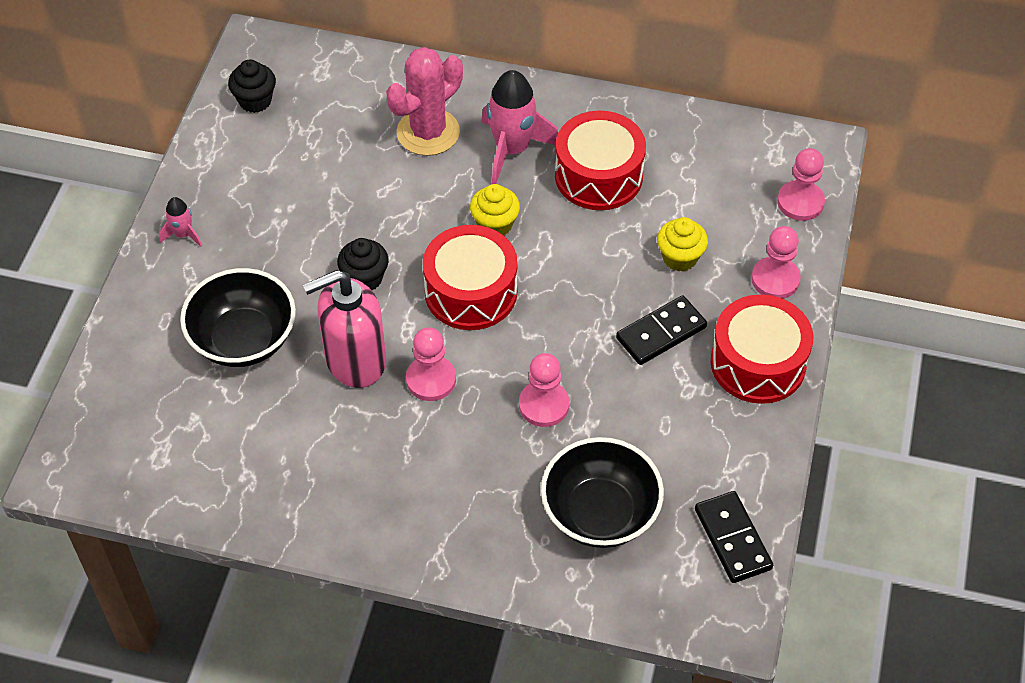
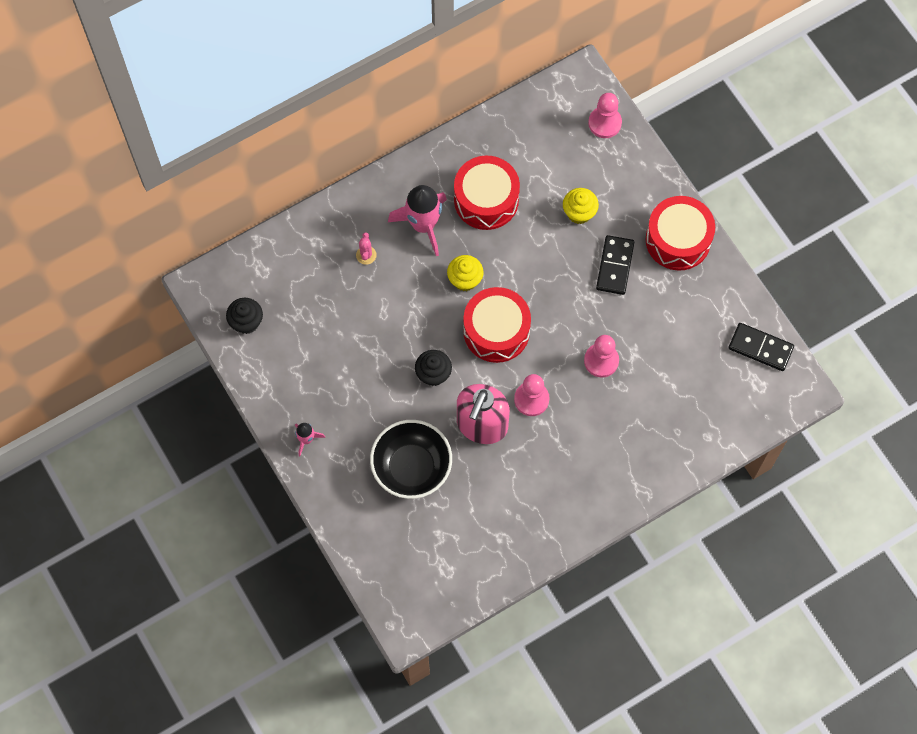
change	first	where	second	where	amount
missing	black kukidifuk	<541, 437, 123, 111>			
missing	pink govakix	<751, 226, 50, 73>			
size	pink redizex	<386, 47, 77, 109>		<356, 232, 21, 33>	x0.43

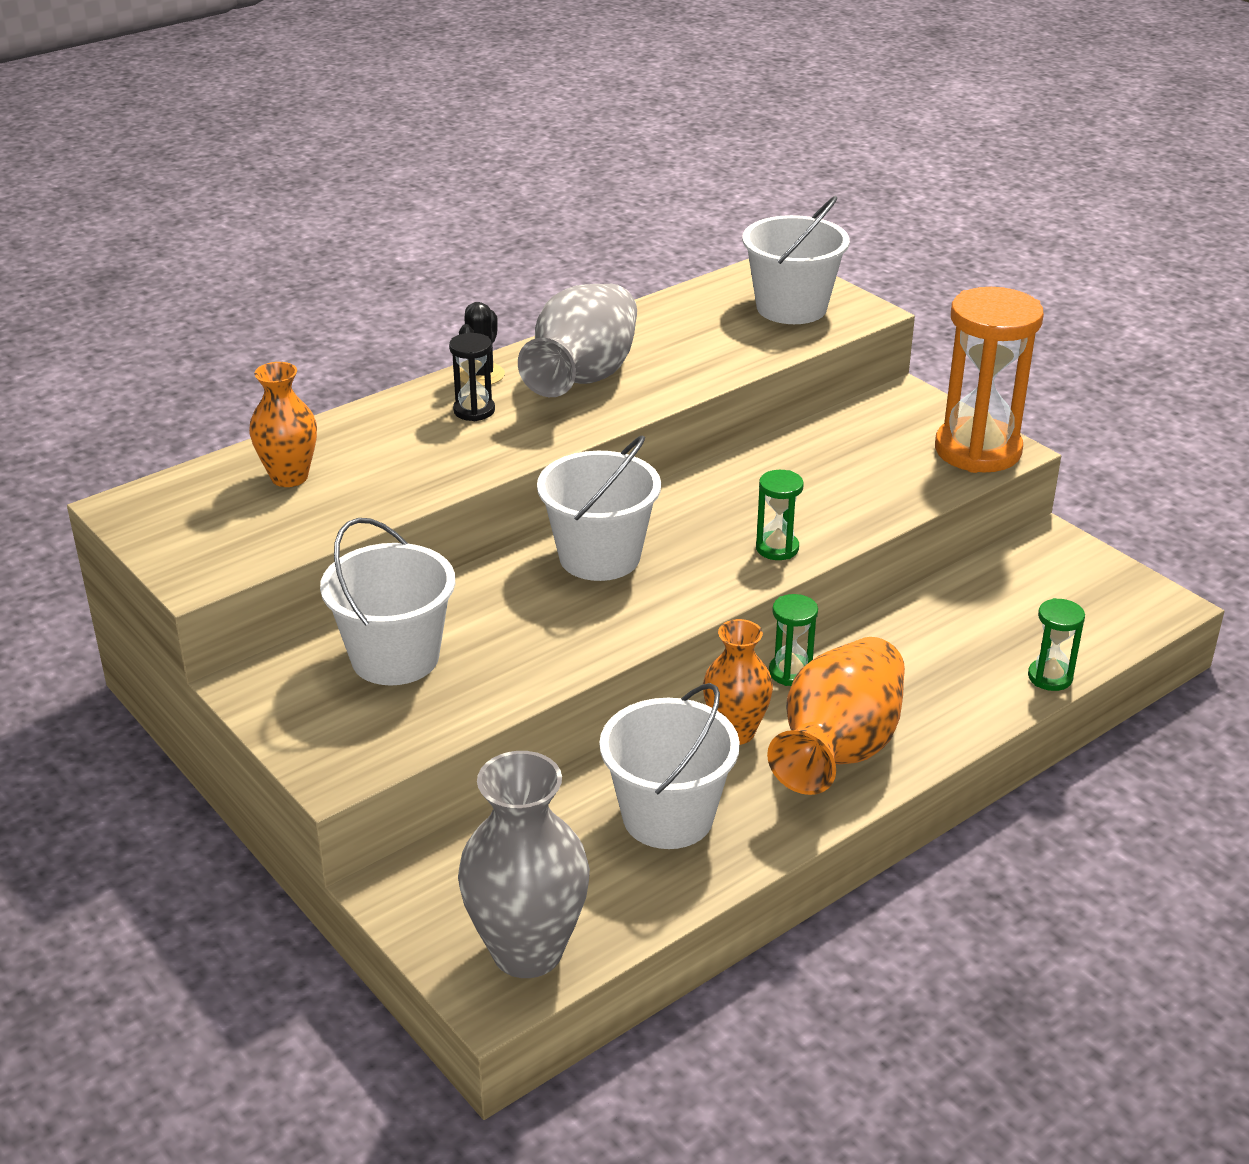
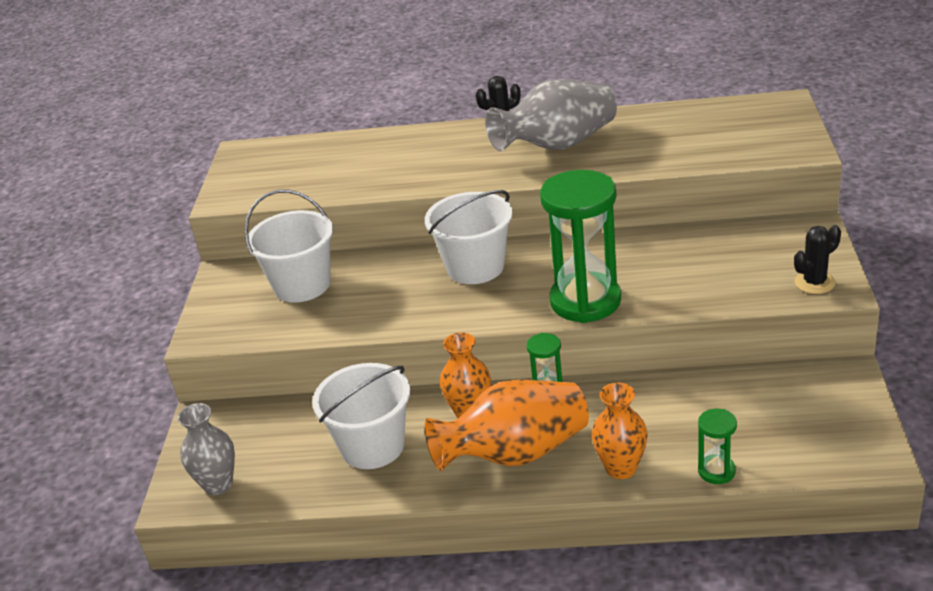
change	first	where	second	where	amount
missing	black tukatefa	<449, 333, 46, 88>			
missing	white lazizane	<742, 196, 108, 128>			
relocated	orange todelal	<249, 362, 68, 125>		<592, 383, 56, 96>	
exchanged	orange tukatefa	<935, 287, 109, 186>	black redizex	<794, 225, 47, 69>	
size	grey todelal	<458, 751, 132, 227>		<177, 403, 58, 92>	x0.63
size	green tukatefa	<756, 470, 48, 90>		<540, 170, 81, 153>	x2.17

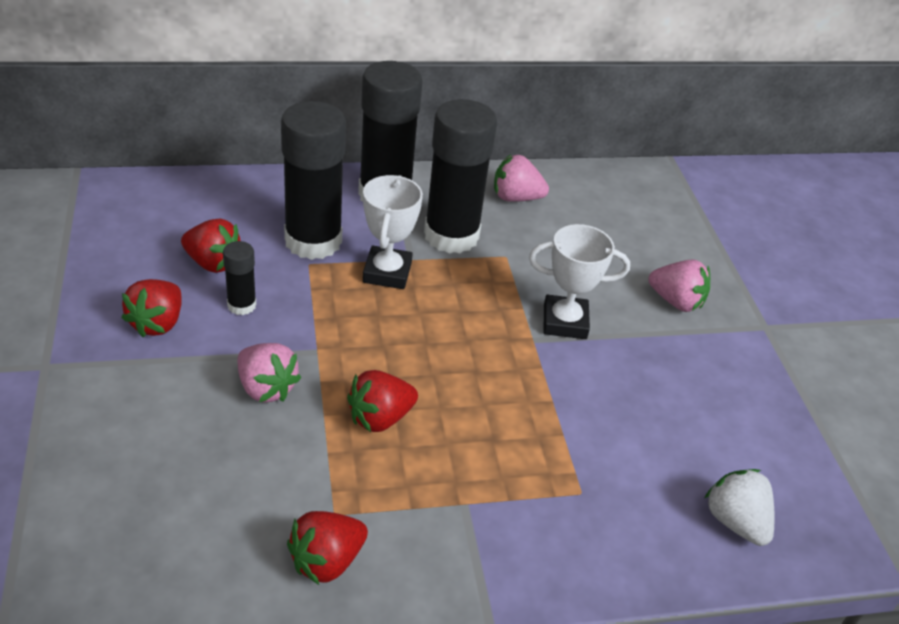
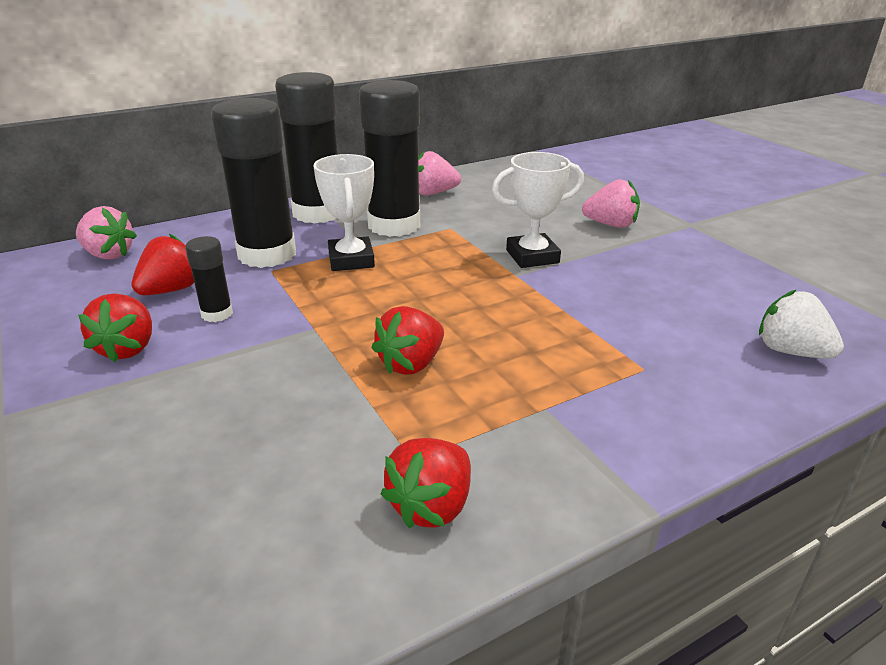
change	first	where	second	where	amount
relocated	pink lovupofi	<237, 343, 64, 59>		<76, 206, 61, 53>	
spun	red lovupofi	<181, 219, 59, 54>		<132, 234, 62, 61>	60 degrees counterclockwise

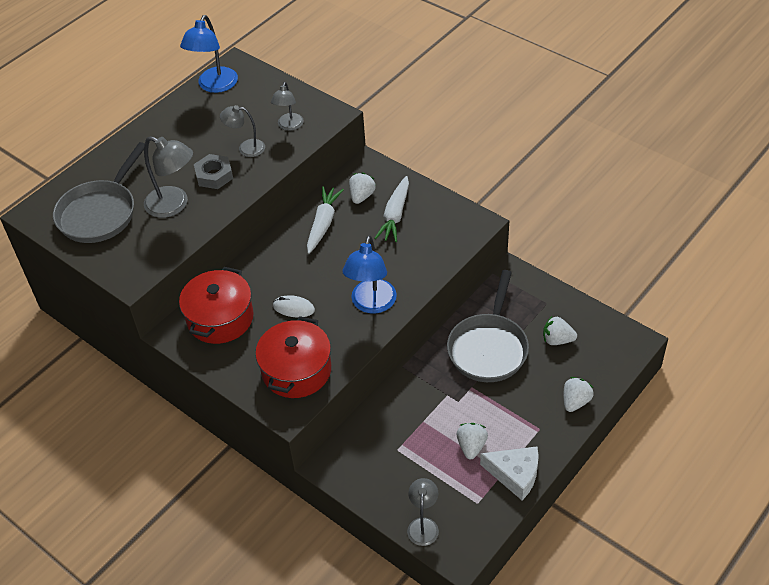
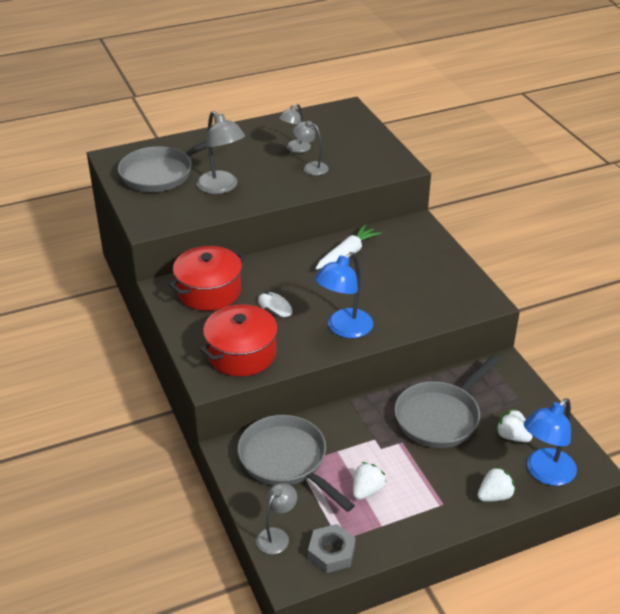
change	first	where	second	where	amount
missing	white lovupofi	<349, 173, 27, 31>			
missing	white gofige	<374, 176, 35, 66>			
missing	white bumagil	<480, 446, 59, 54>			
appeared			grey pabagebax	<238, 415, 117, 97>	
relocated	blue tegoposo	<180, 15, 58, 78>		<524, 398, 53, 88>	
relocated	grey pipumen	<194, 154, 39, 35>		<308, 524, 48, 49>	
relocated	grey tegoposo	<271, 82, 33, 48>		<279, 104, 32, 49>	

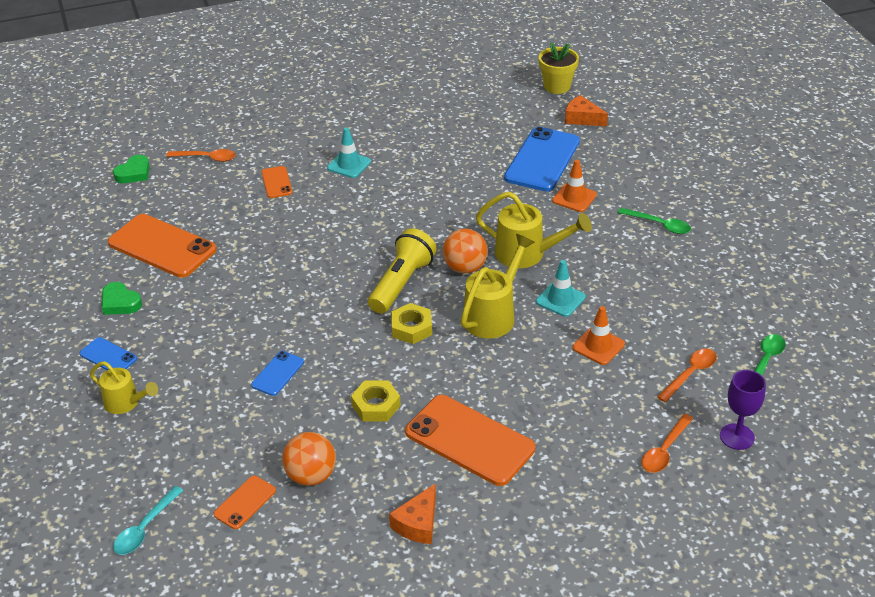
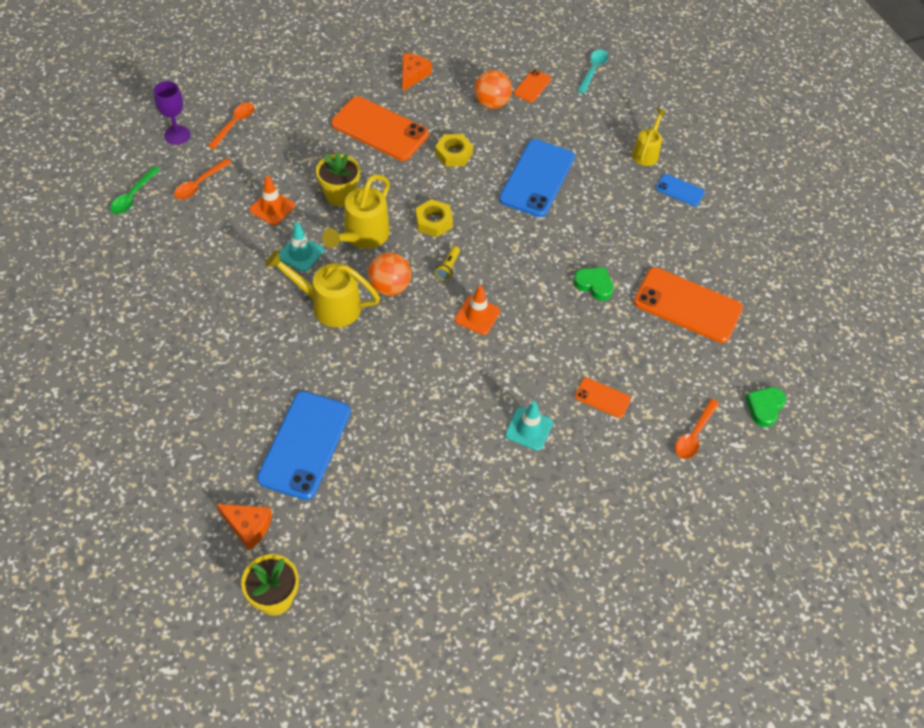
change	first	where	second	where	amount
missing	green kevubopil	<618, 208, 73, 26>			
appeared			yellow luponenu	<316, 153, 44, 53>	
relocated	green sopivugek	<102, 282, 40, 33>		<574, 267, 40, 34>	
relocated	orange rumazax	<552, 160, 45, 52>		<455, 285, 46, 50>	
spun	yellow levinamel	<90, 361, 68, 53>		<632, 108, 35, 58>	90 degrees clockwise
spun	orange kevubopil	<166, 149, 70, 13>		<675, 399, 44, 60>	60 degrees counterclockwise
spun	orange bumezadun	<261, 166, 32, 32>		<575, 378, 56, 40>	45 degrees counterclockwise
size	blue bumezadun	<251, 351, 53, 45>		<499, 139, 76, 78>	x2.06
size	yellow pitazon	<368, 228, 69, 86>		<435, 246, 25, 35>	x0.44

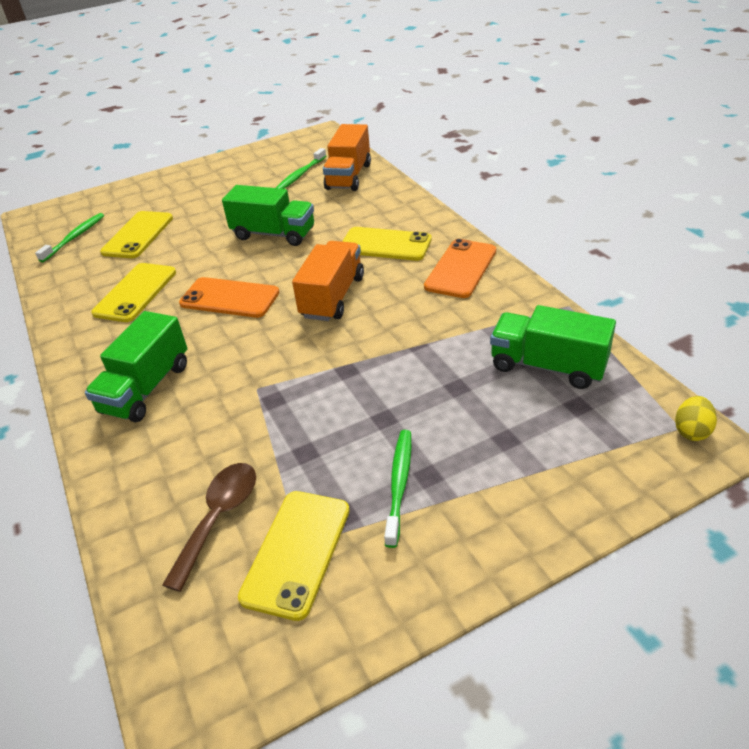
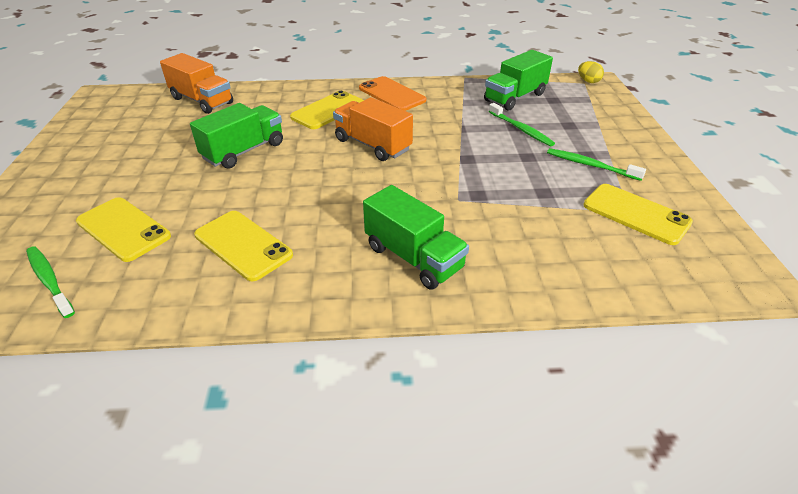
change	first	where	second	where	amount
missing	brown kevubopil	<162, 463, 94, 129>			
missing	orange bumezadun	<179, 277, 100, 41>			
relocated	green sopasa	<276, 148, 50, 41>		<489, 103, 66, 44>	

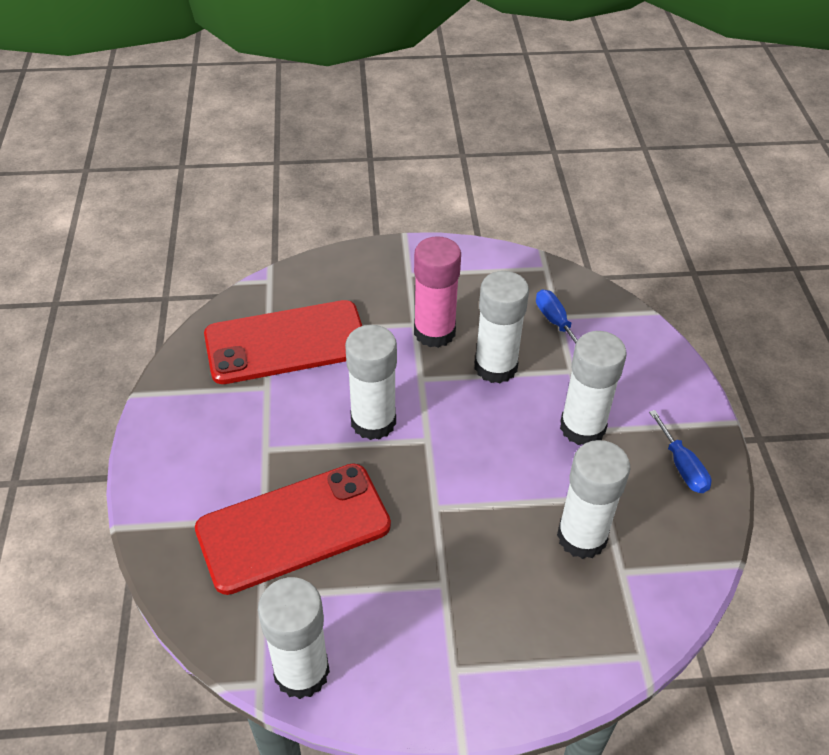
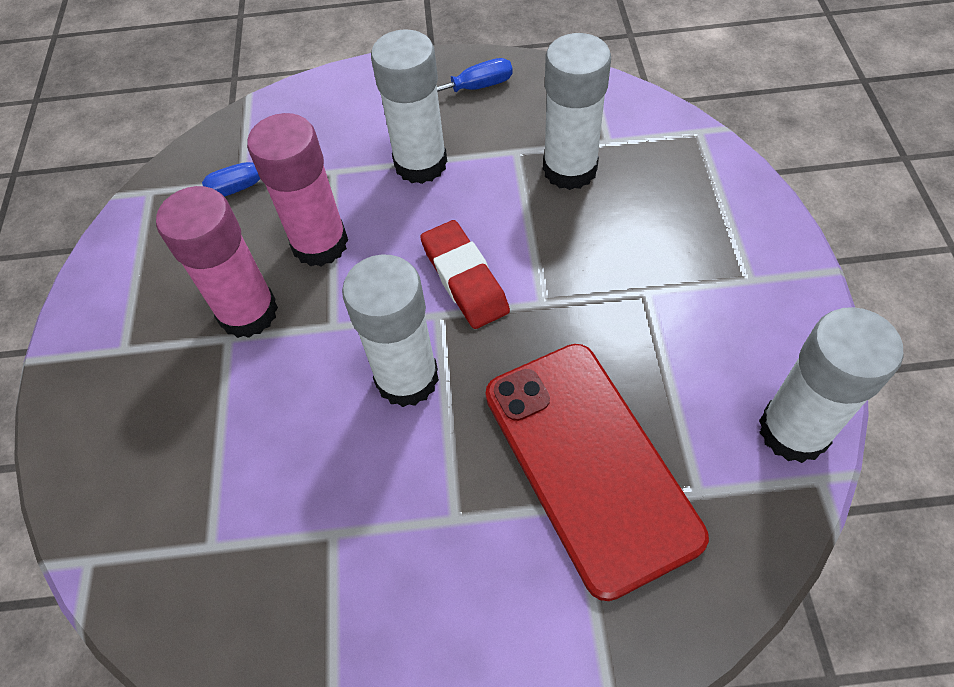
change	first	where	second	where	amount
missing	red bumezadun	<204, 300, 158, 84>			
appeared			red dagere	<420, 220, 90, 109>	
colour	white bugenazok	<475, 271, 54, 113>	pink bugenazok	<247, 113, 101, 153>	

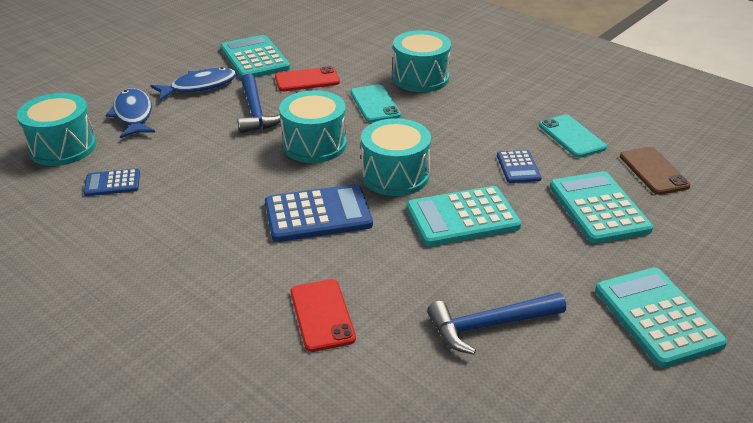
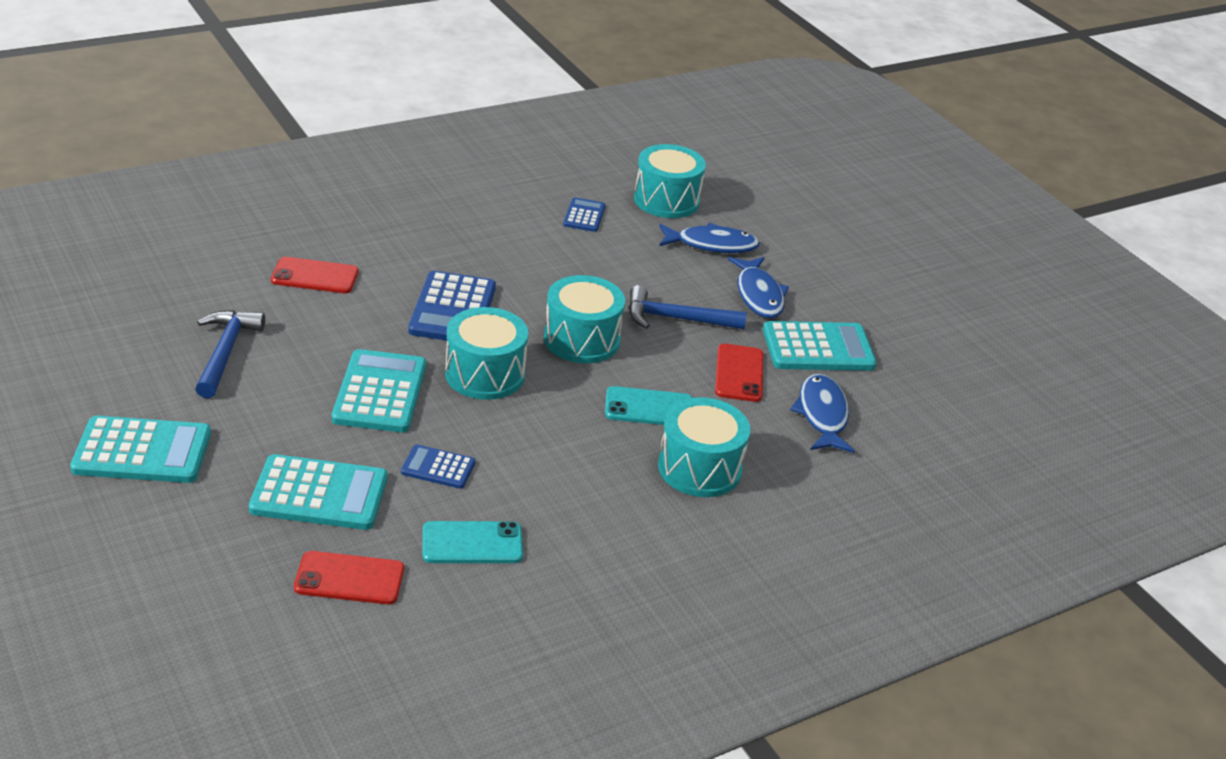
change	first	where	second	where	amount
appeared			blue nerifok	<790, 374, 65, 79>	
colour	brown bumezadun	<620, 147, 71, 48>	red bumezadun	<294, 551, 110, 54>	

